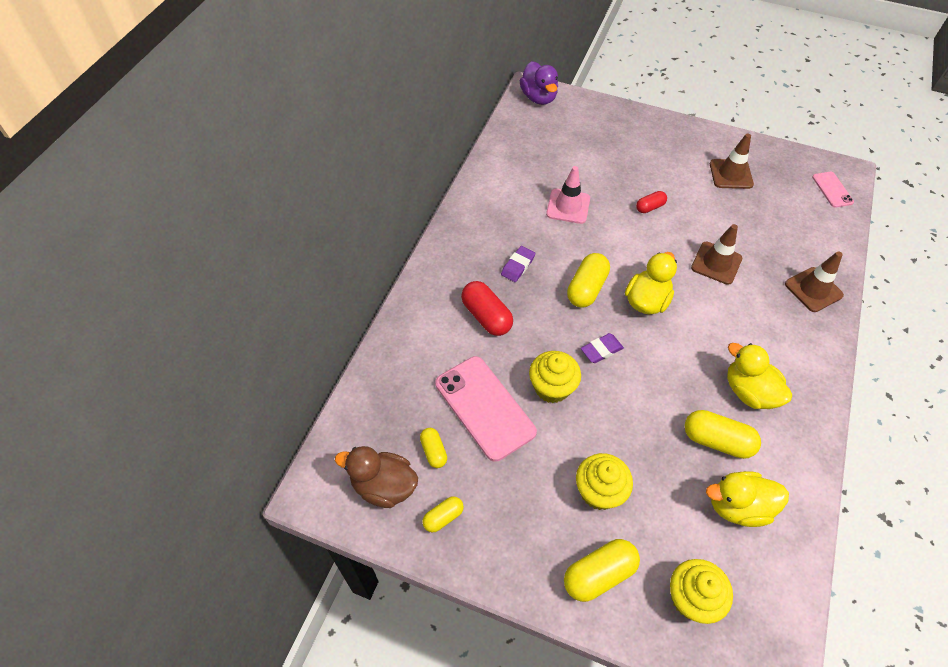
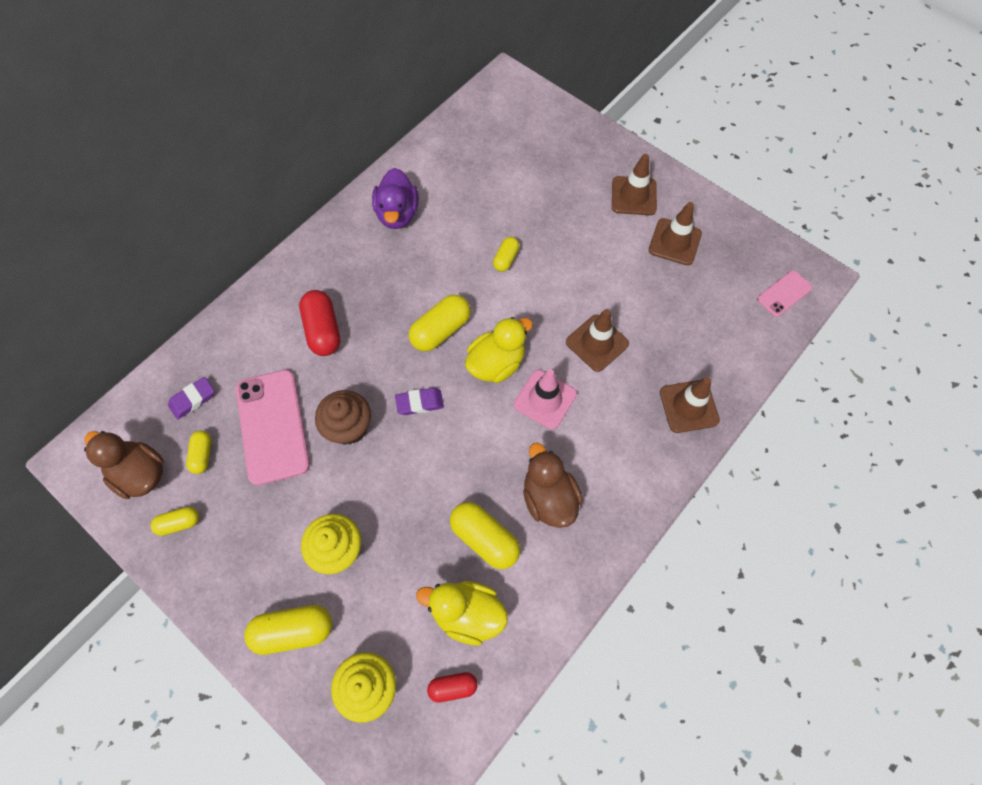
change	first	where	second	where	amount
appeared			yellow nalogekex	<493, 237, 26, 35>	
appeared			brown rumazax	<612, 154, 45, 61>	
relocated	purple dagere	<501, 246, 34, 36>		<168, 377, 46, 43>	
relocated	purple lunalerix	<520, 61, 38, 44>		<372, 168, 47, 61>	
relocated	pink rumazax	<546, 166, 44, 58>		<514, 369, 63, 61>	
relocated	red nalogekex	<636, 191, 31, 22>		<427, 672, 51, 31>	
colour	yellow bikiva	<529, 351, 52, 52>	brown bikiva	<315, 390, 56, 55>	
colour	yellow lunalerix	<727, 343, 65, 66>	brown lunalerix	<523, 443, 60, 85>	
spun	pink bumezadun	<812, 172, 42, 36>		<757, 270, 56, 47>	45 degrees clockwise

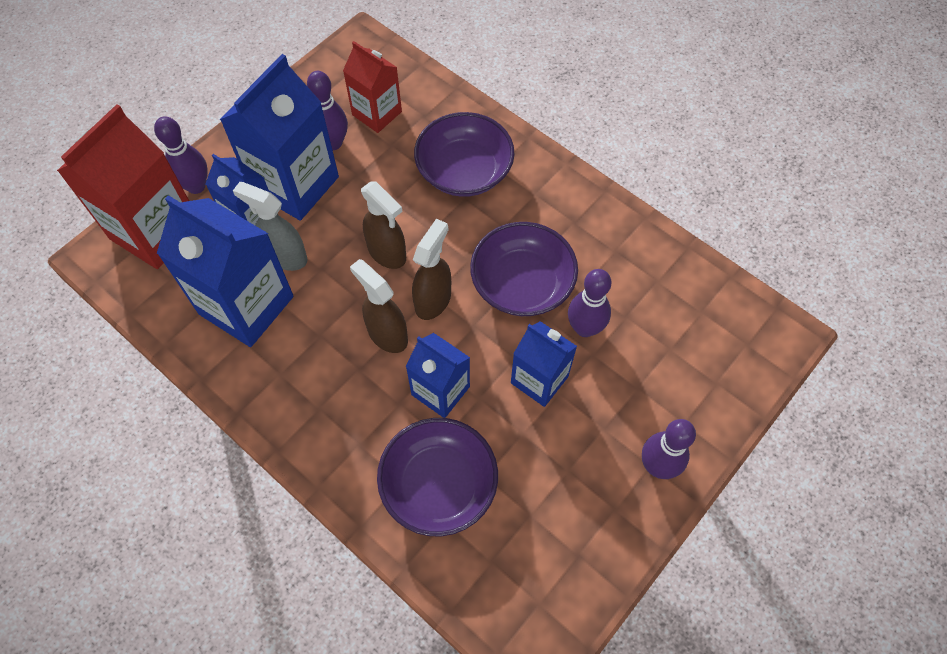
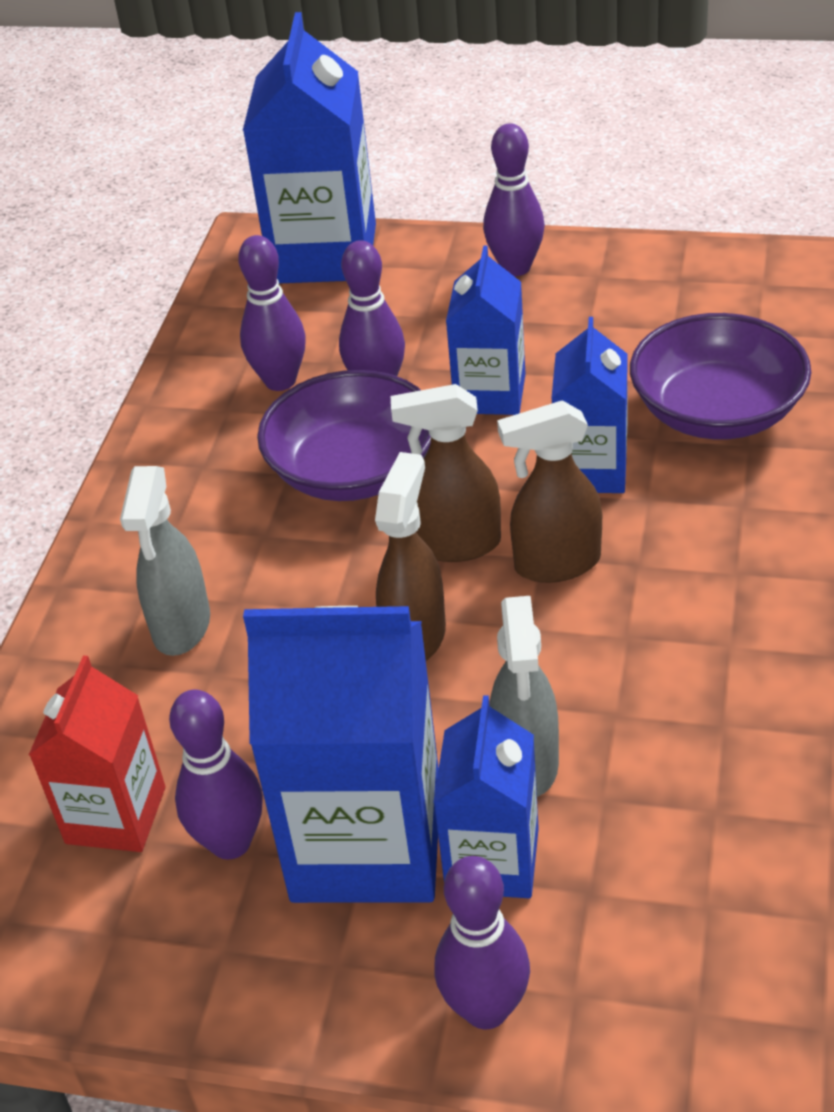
change	first	where	second	where	amount
missing	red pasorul	<57, 104, 132, 165>			
appeared			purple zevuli	<238, 235, 68, 156>	
relocated	blue pasorul	<157, 195, 137, 152>		<243, 12, 133, 271>	
exchanged	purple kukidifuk	<414, 112, 100, 85>	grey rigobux	<120, 466, 90, 190>	
spun	brown rigobux	<350, 259, 58, 94>		<497, 400, 105, 183>	60 degrees clockwise

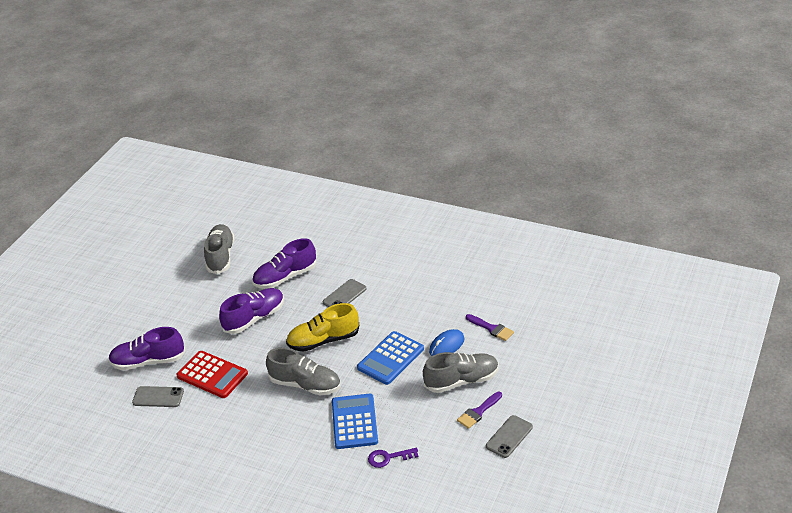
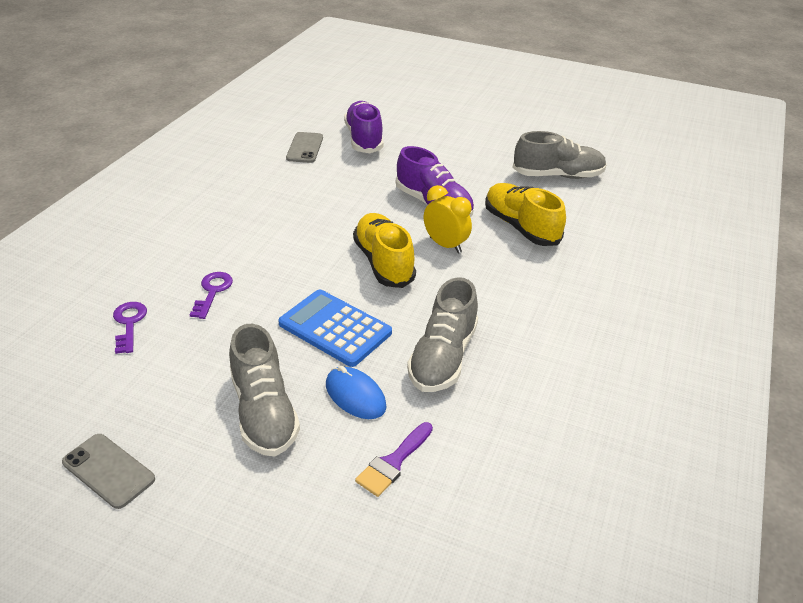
change	first	where	second	where	amount
missing	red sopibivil	<176, 351, 72, 47>			
missing	grey bumezadun	<323, 279, 44, 28>			
missing	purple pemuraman	<457, 392, 45, 37>			
appeared			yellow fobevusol	<424, 185, 48, 69>	
relocated	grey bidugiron	<266, 348, 75, 47>		<407, 277, 71, 115>	
exchanged	blue sopibivil	<332, 394, 46, 55>	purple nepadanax	<189, 272, 44, 47>	
colour	purple bidugiron	<252, 238, 64, 51>	yellow bidugiron	<485, 183, 81, 63>	

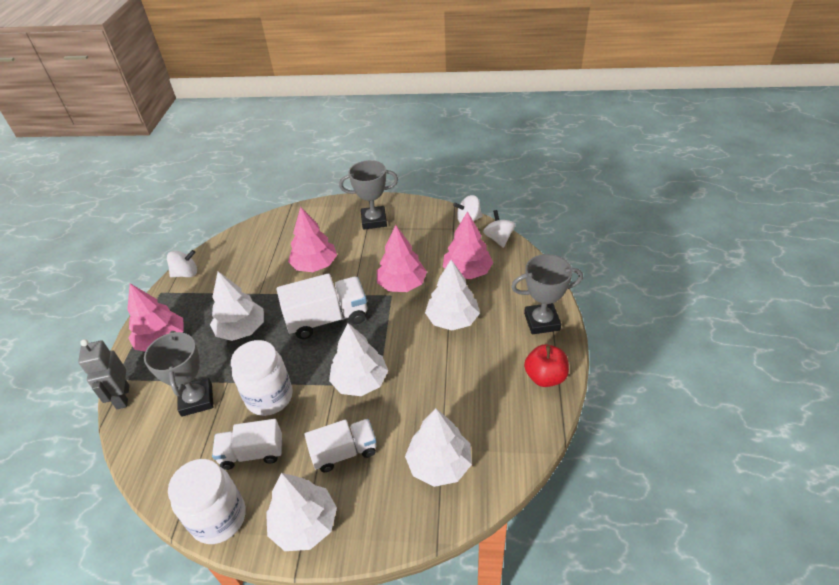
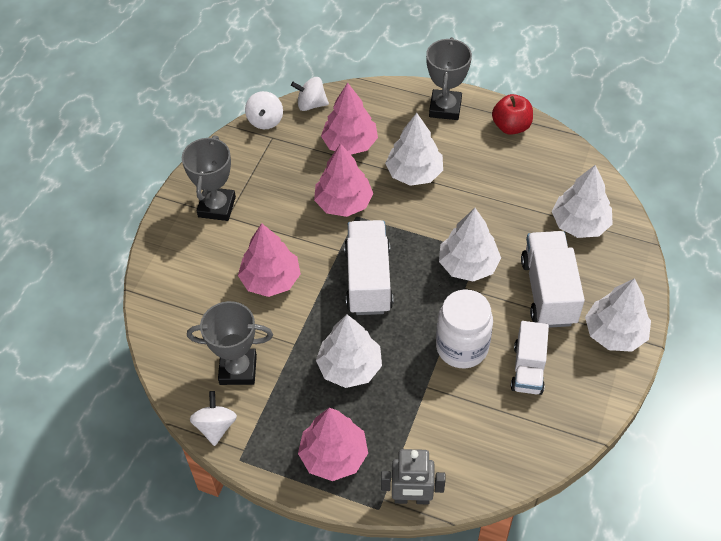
change	first	where	second	where	amount
missing	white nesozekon	<168, 459, 78, 85>			
relocated	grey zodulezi	<144, 331, 69, 86>		<187, 301, 86, 84>	
size	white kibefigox	<304, 419, 72, 53>		<521, 231, 64, 97>	x1.51

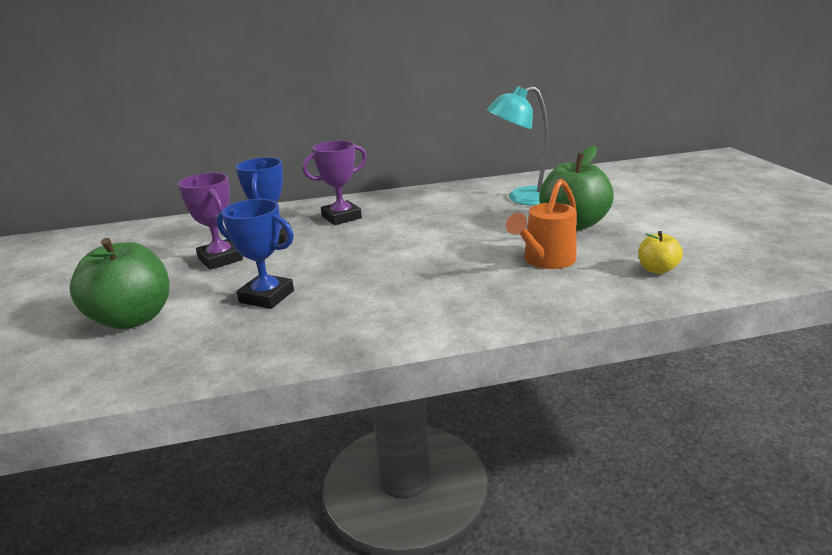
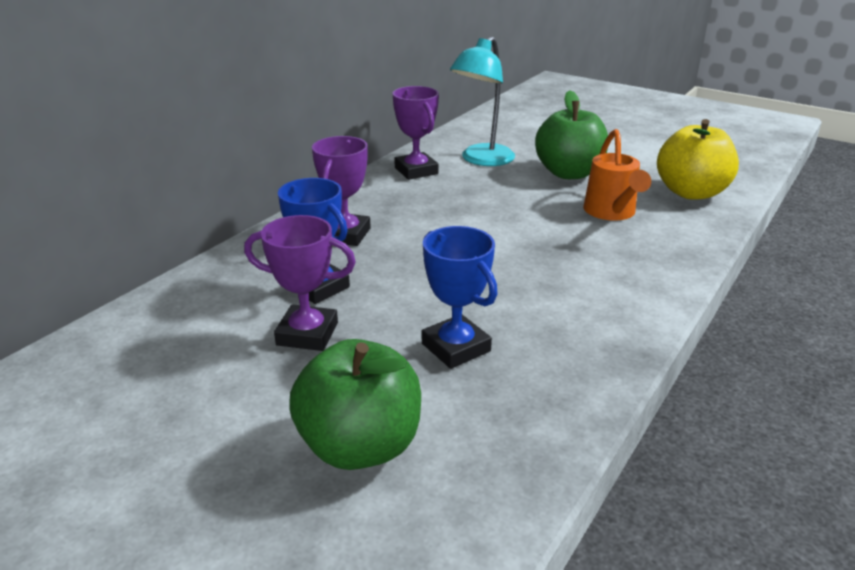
change	first	where	second	where	amount
appeared			purple zodulezi	<392, 86, 47, 94>	
spun	blue zodulezi	<217, 199, 77, 110>		<422, 226, 76, 143>	75 degrees clockwise
size	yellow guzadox	<638, 231, 45, 43>		<657, 119, 82, 81>	x2.01

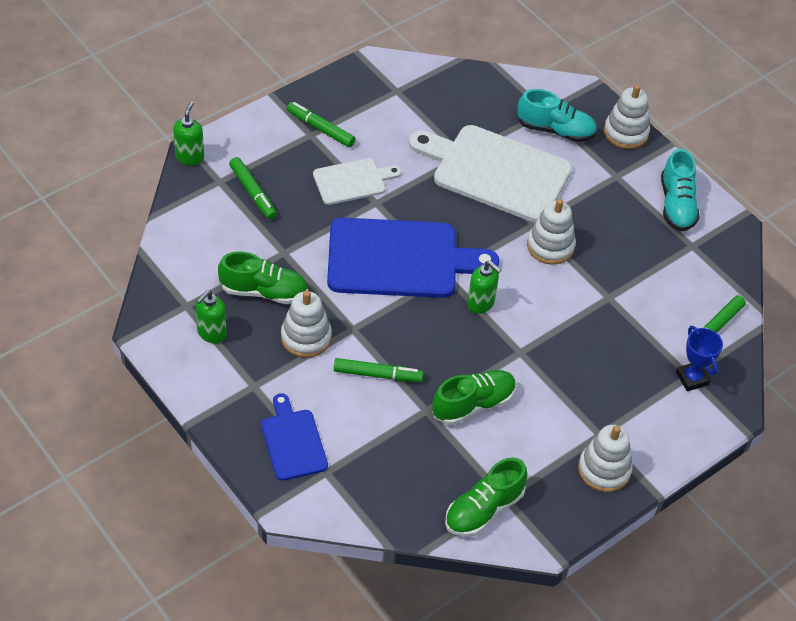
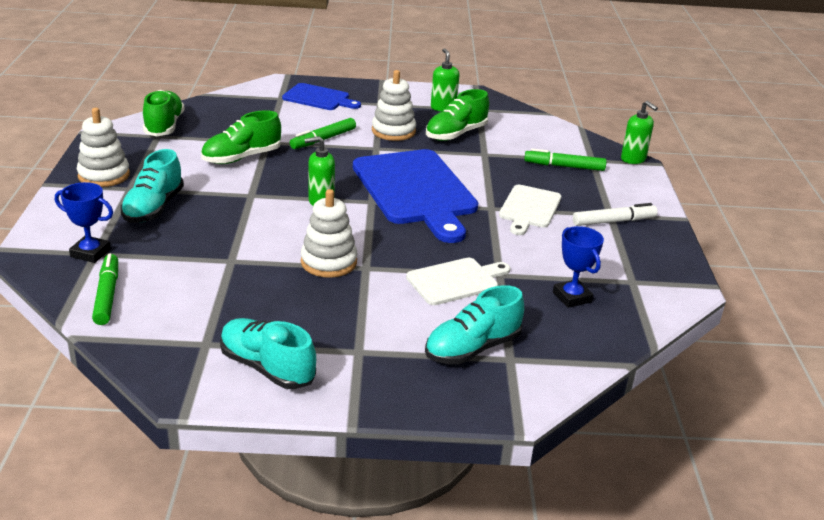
change	first	where	second	where	amount
missing	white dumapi	<604, 84, 46, 65>			
appeared			turquoise bidugiron	<121, 149, 63, 74>	
appeared			blue zodulezi	<553, 226, 51, 82>	
colour	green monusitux	<287, 102, 68, 45>	white monusitux	<573, 203, 85, 23>	
spun	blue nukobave	<327, 217, 172, 81>		<353, 149, 125, 94>	60 degrees counterclockwise
spun	green bidugiron	<432, 370, 84, 55>		<201, 110, 80, 54>	45 degrees clockwise
size	white nukobave	<409, 125, 163, 98>		<406, 258, 104, 47>	x0.53

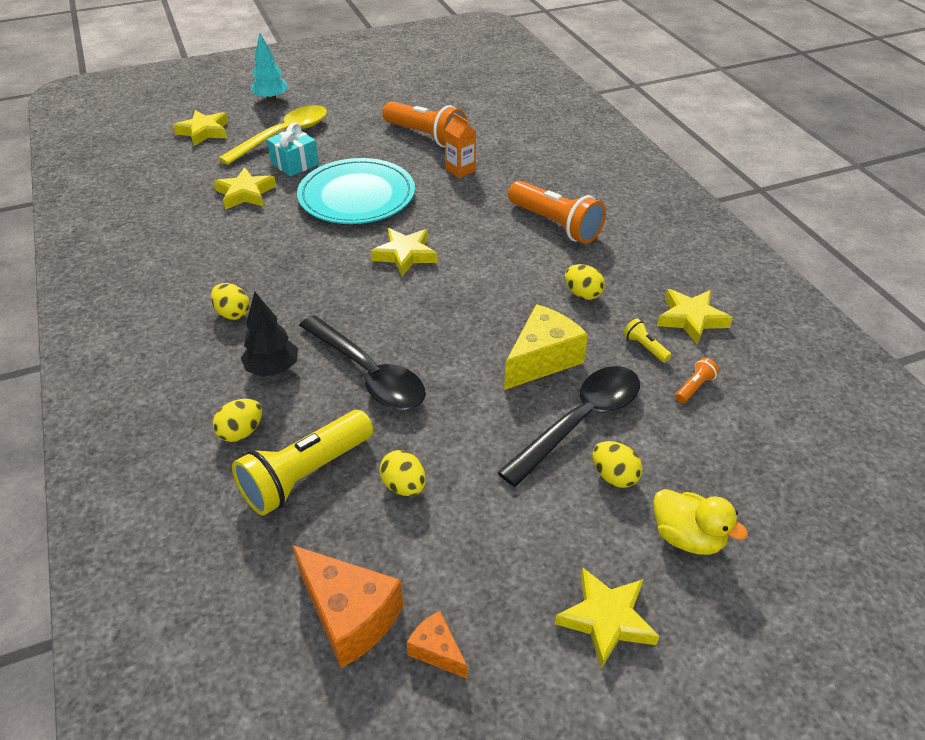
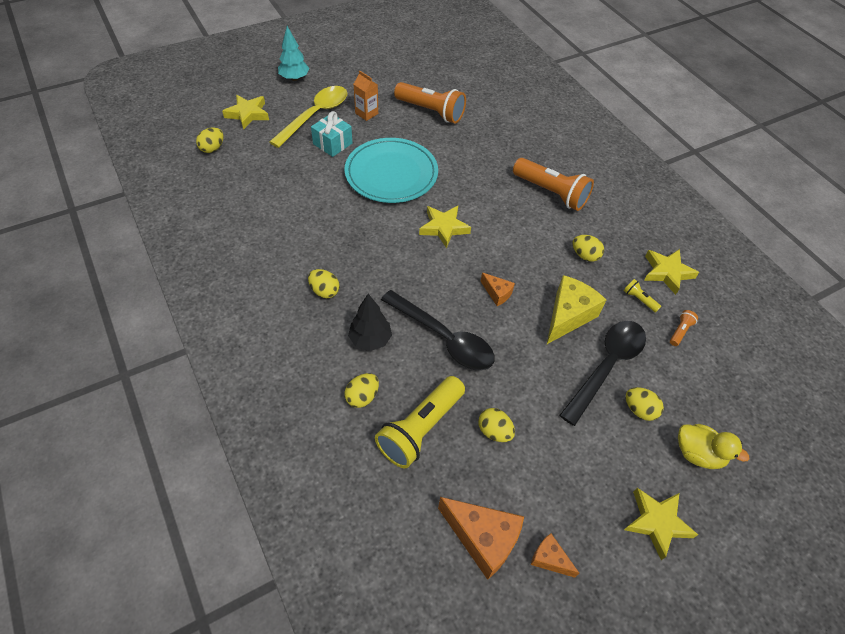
change	first	where	second	where	amount
missing	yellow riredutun	<214, 167, 62, 43>			
appeared			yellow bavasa	<196, 127, 28, 26>	
appeared			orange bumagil	<480, 273, 35, 33>	
relocated	orange pasorul	<445, 113, 31, 65>		<354, 70, 24, 51>	

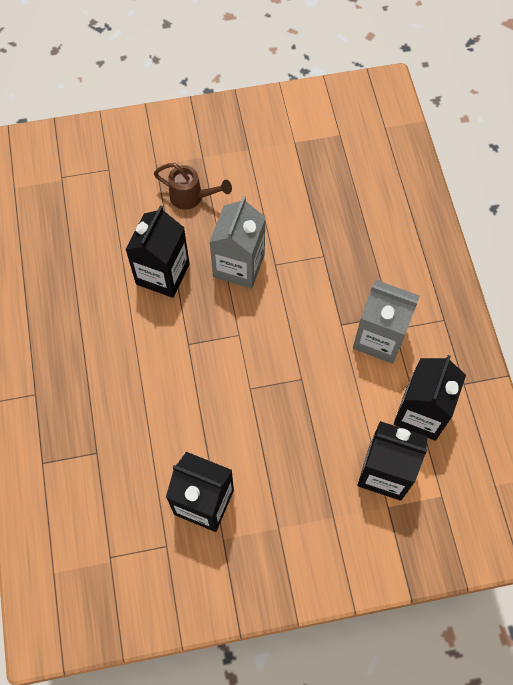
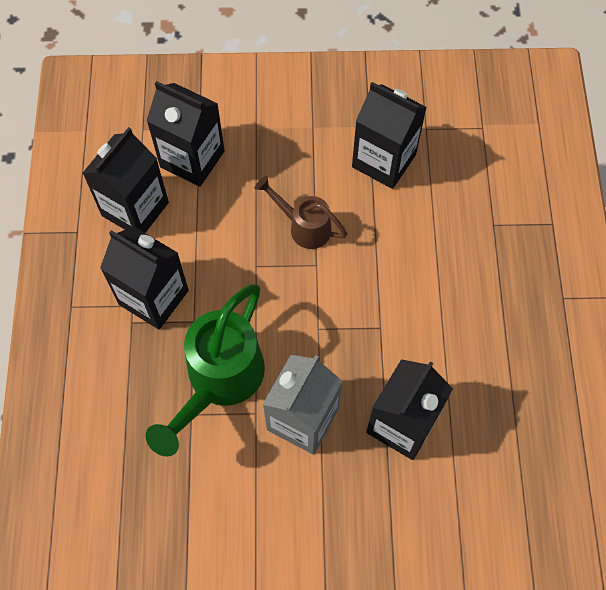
change	first	where	second	where	amount
appeared			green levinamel	<145, 284, 120, 173>	
relocated	brown levinamel	<154, 163, 78, 47>		<255, 176, 92, 73>	
colour	grey pasorul	<353, 280, 67, 84>	black pasorul	<100, 226, 89, 104>	

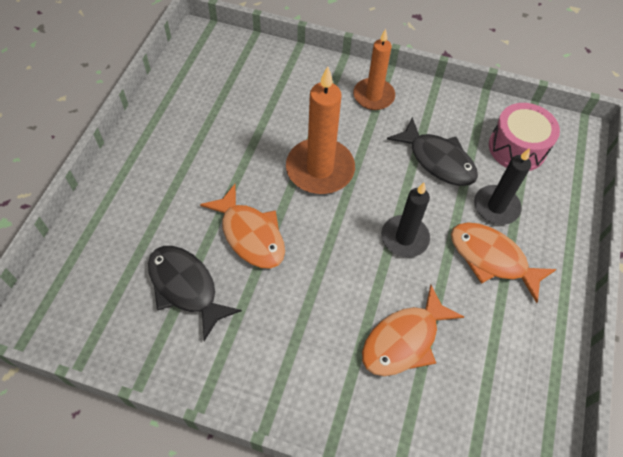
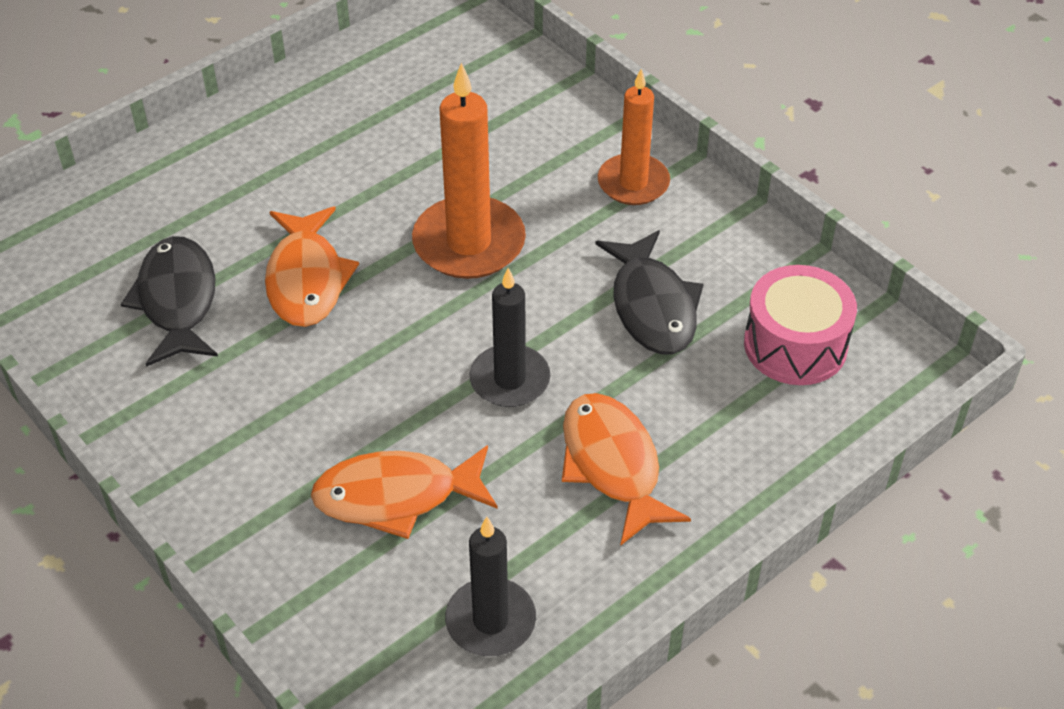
change	first	where	second	where	amount
relocated	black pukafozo	<474, 148, 57, 77>		<445, 517, 91, 139>	

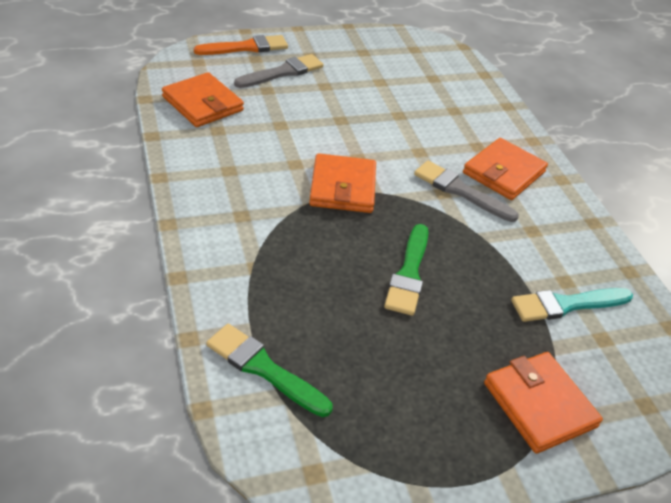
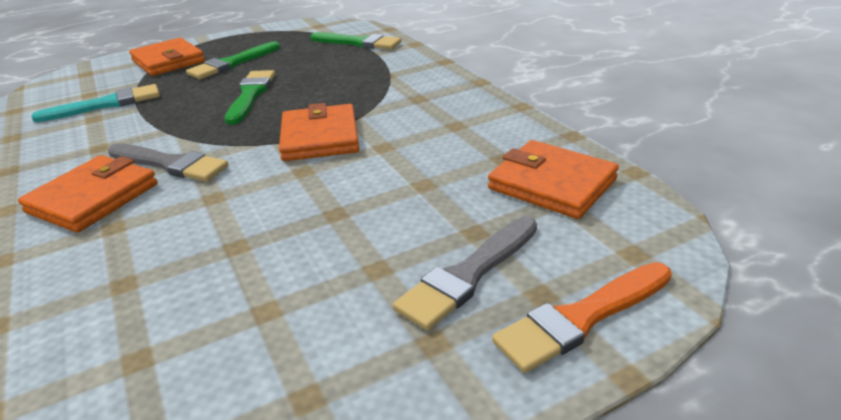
change	first	where	second	where	amount
appeared			green pemuraman	<186, 41, 94, 38>	

